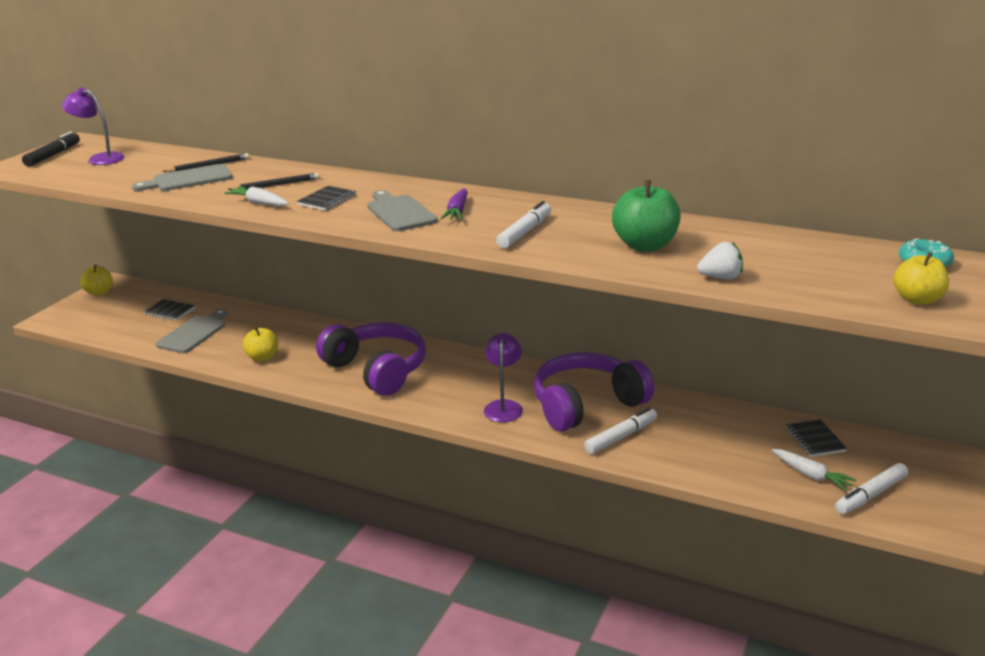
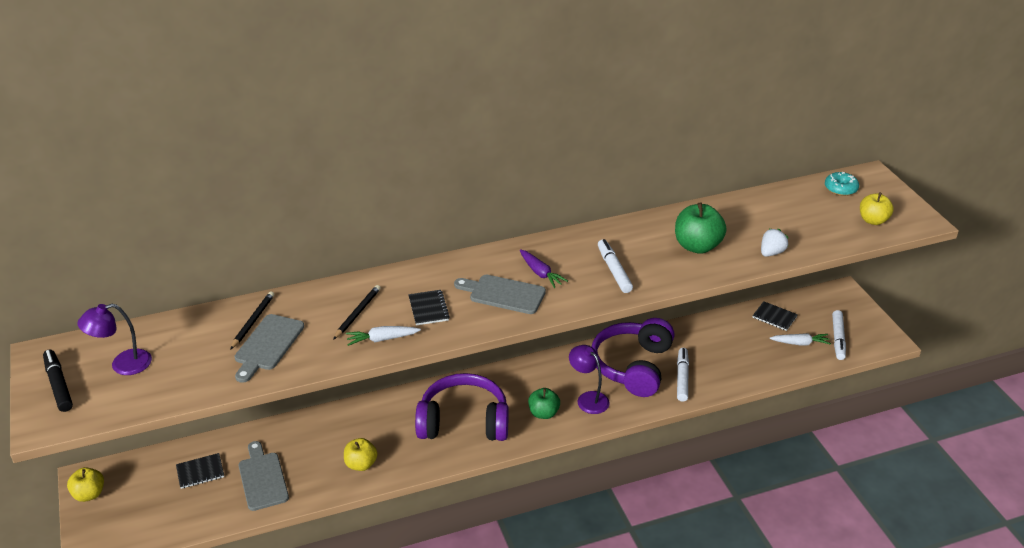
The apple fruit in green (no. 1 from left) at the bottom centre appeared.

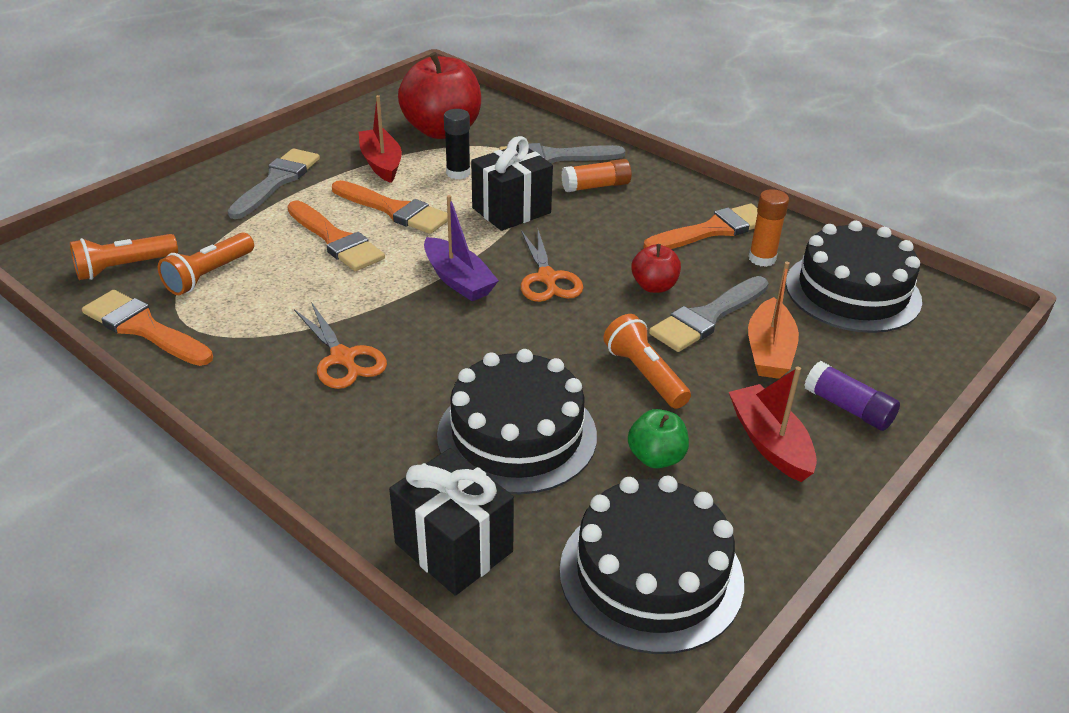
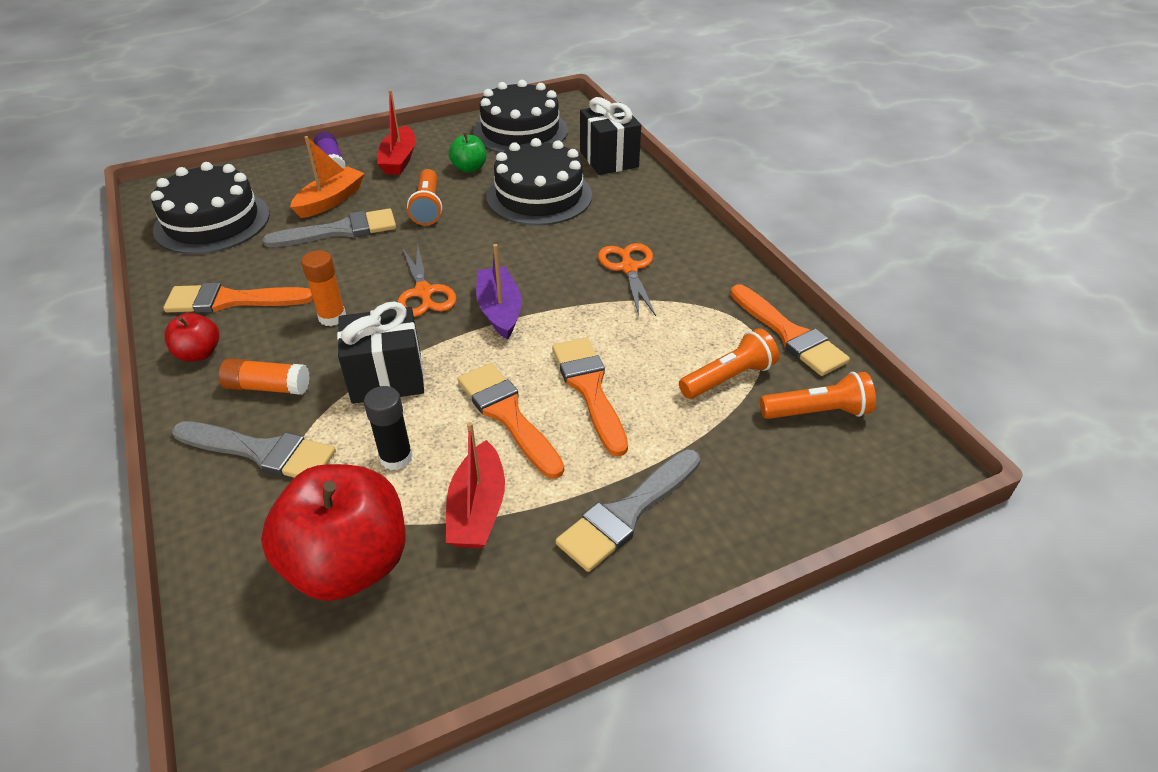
The apple fruit in crimson (no. 2 from left in the first image) moved from the centre to the middle left. The glue stick in bright orange (no. 2 from left) moved from the top right to the middle left. The scissors in bright orange (no. 2 from left in the first image) at the centre turned 150 degrees clockwise.

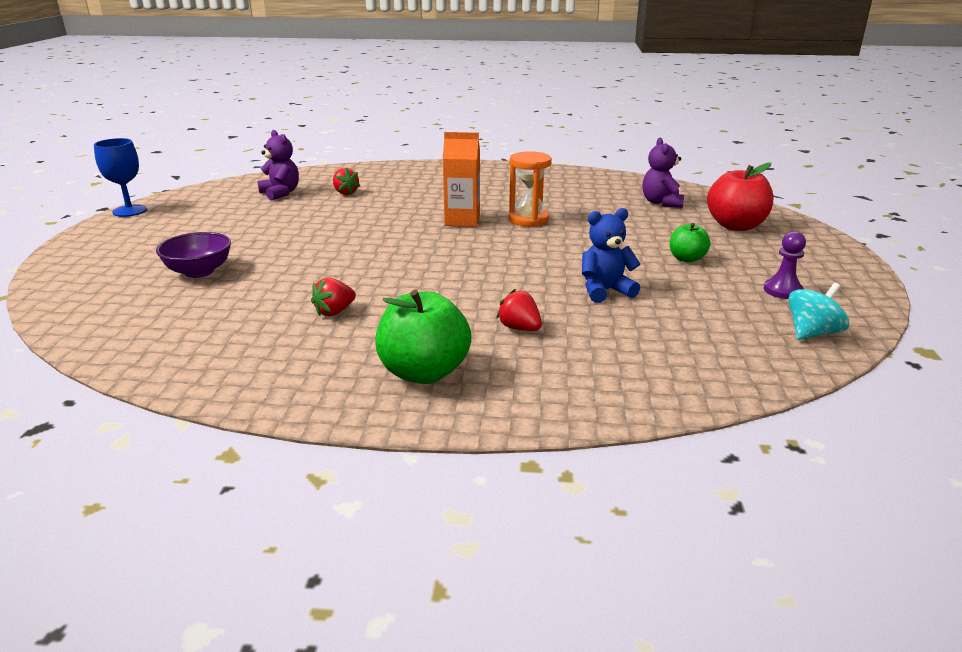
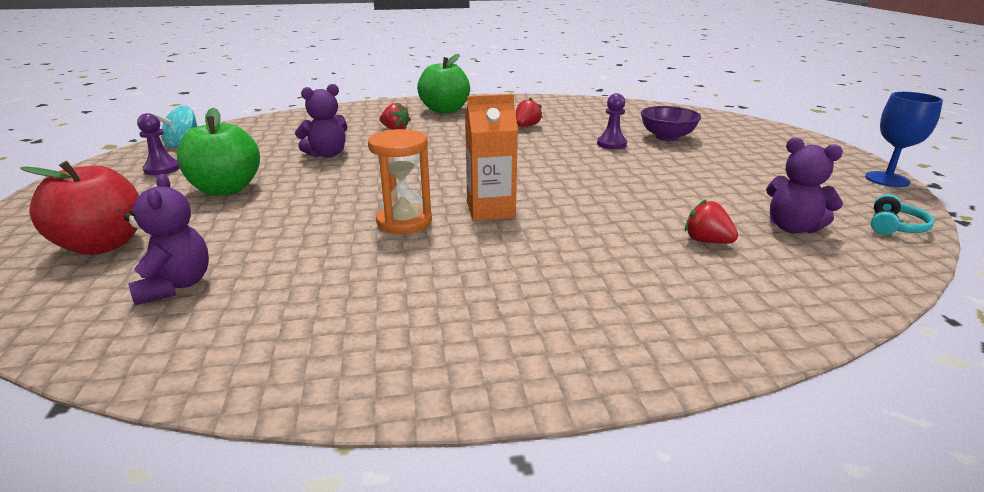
The chess pawn in royal purple (no. 2 from left) at the top centre appeared. The headphones in aqua at the middle right appeared. The teddy in blue at the centre became the teddy in royal purple (no. 2 from left) at the top left. The apple fruit in green (no. 2 from left in the first image) at the middle right changed to 1.76 times the size.

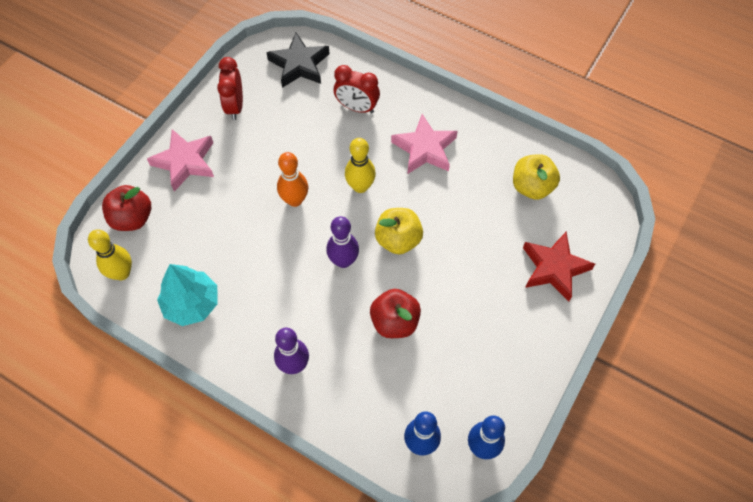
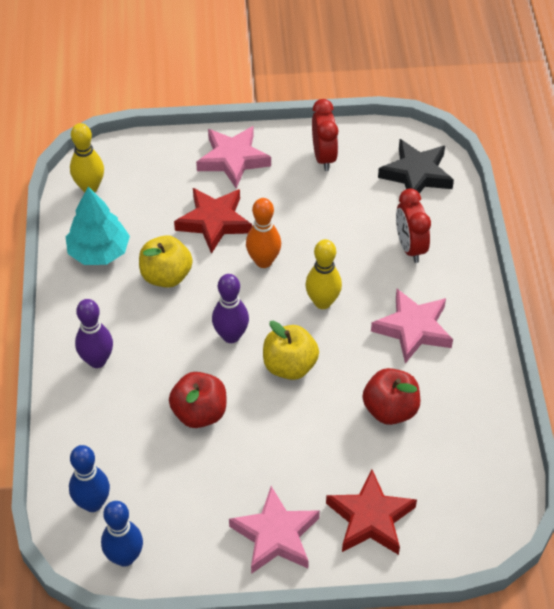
The five-pointed star in crimson (no. 1 from left) at the centre appeared. The five-pointed star in rosy (no. 2 from left) at the bottom centre appeared. The apple fruit in crimson (no. 1 from left in the first image) moved from the middle left to the middle right. The apple fruit in golden (no. 2 from left in the first image) moved from the middle right to the middle left. The alarm clock in crimson (no. 1 from left) at the top left turned 120 degrees clockwise.

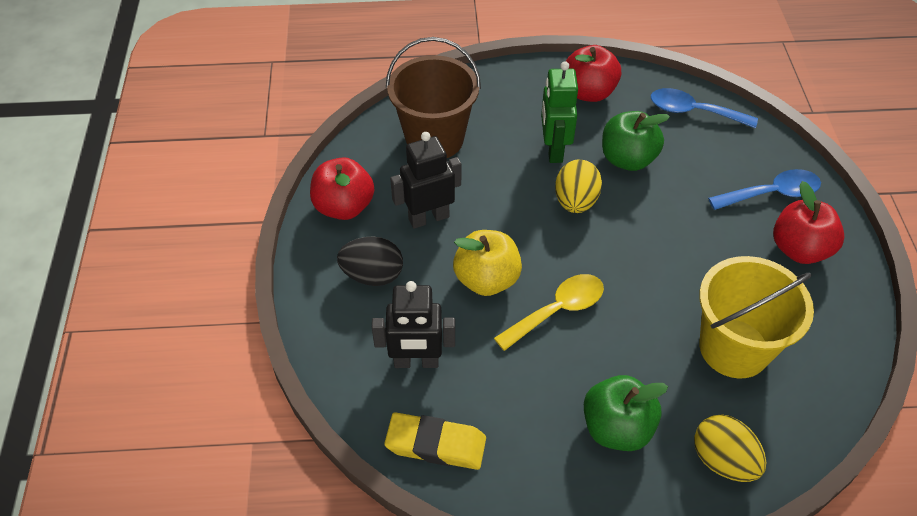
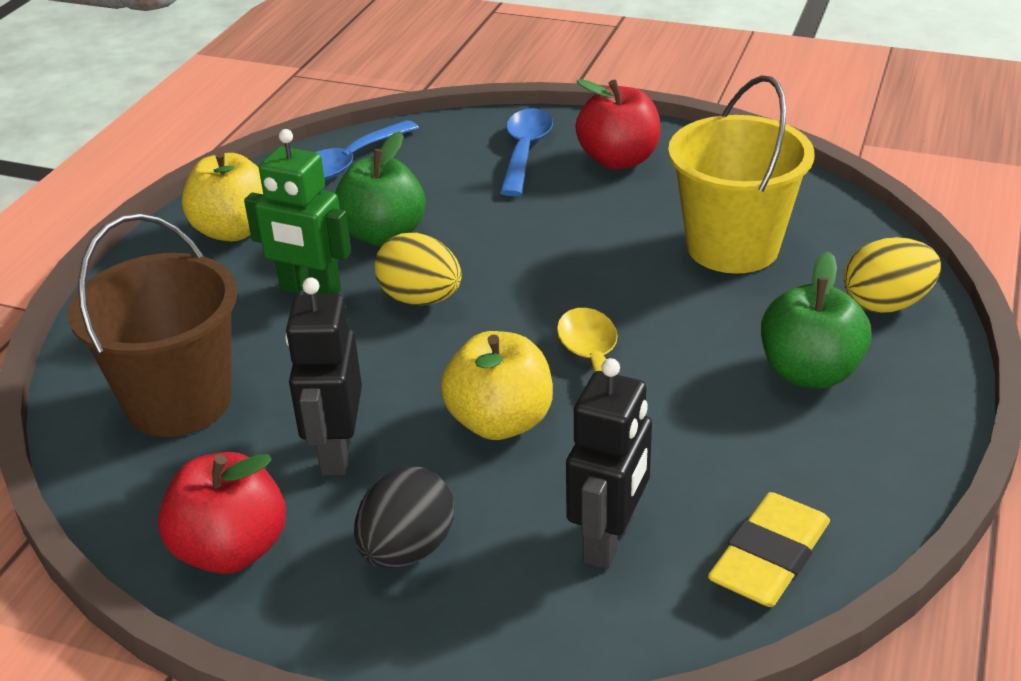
The apple fruit in crimson (no. 2 from left) at the top centre became the apple fruit in golden (no. 1 from left) at the top left.

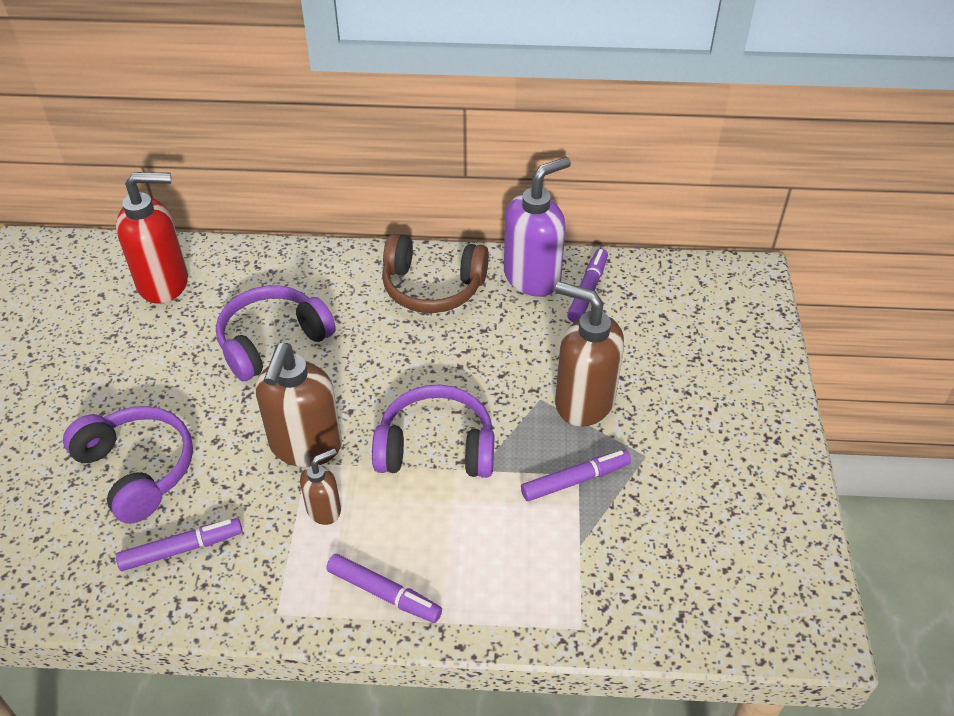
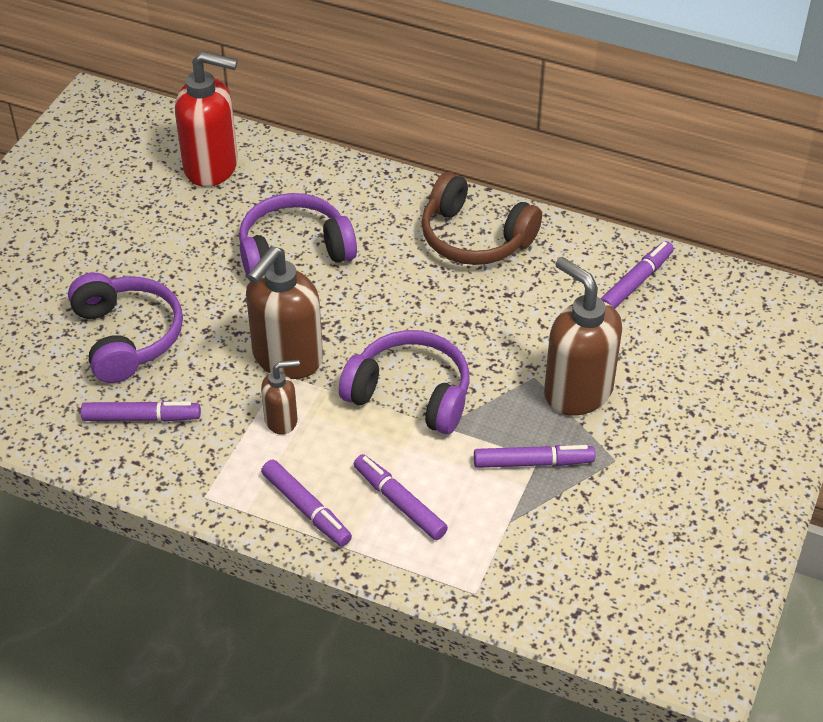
The soap pump in royal purple at the top centre disappeared. The felt pen in royal purple (no. 3 from left) at the bottom centre appeared.

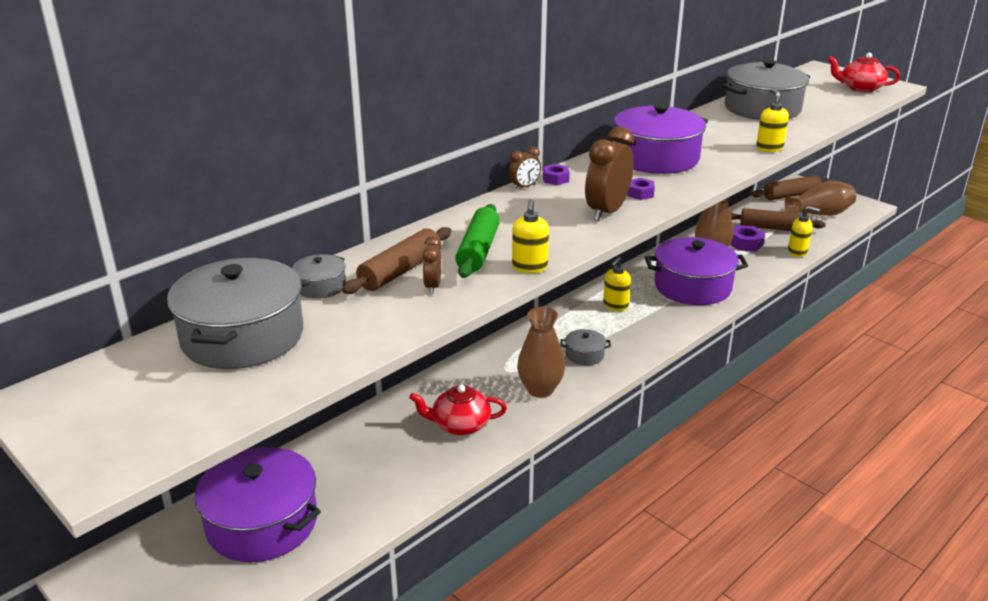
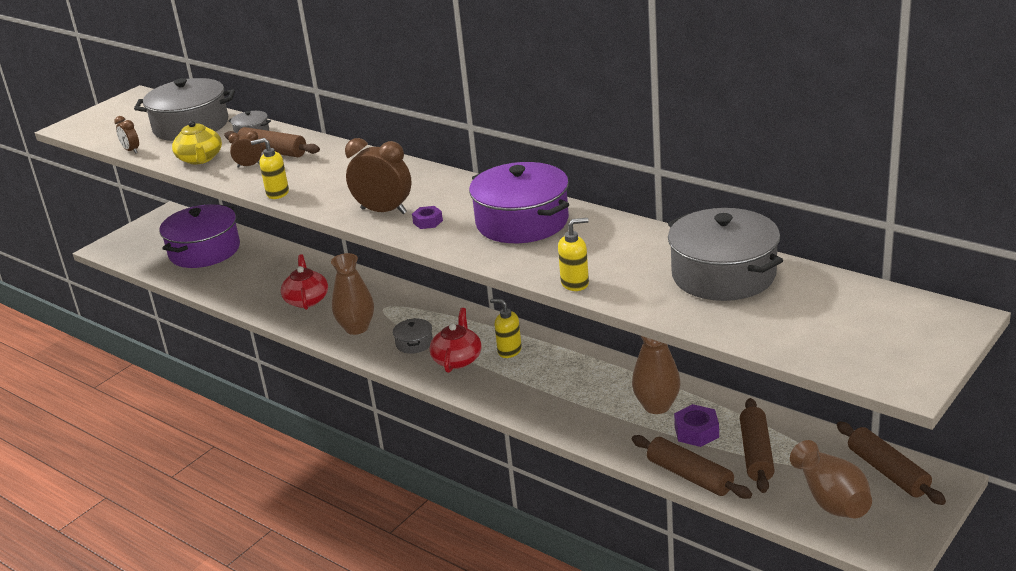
The pastry roller in green at the centre disappeared. The hexagon nut in royal purple (no. 1 from left) at the top centre disappeared. The stockpot in royal purple (no. 3 from left) at the middle right disappeared. The tea pot in golden at the top left appeared. The alarm clock in brown (no. 2 from left in the first image) moved from the top centre to the top left. The tea pot in crimson (no. 2 from left) moved from the top right to the centre. The soap pump in golden (no. 4 from left) at the middle right was replaced by the pastry roller in brown (no. 2 from left) at the bottom right.

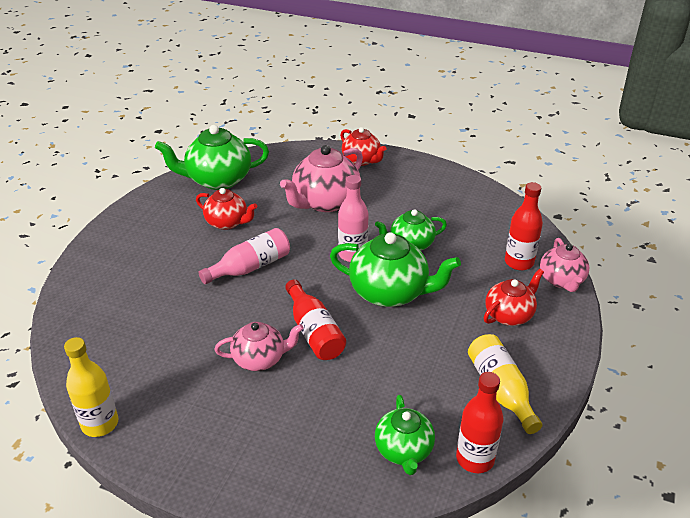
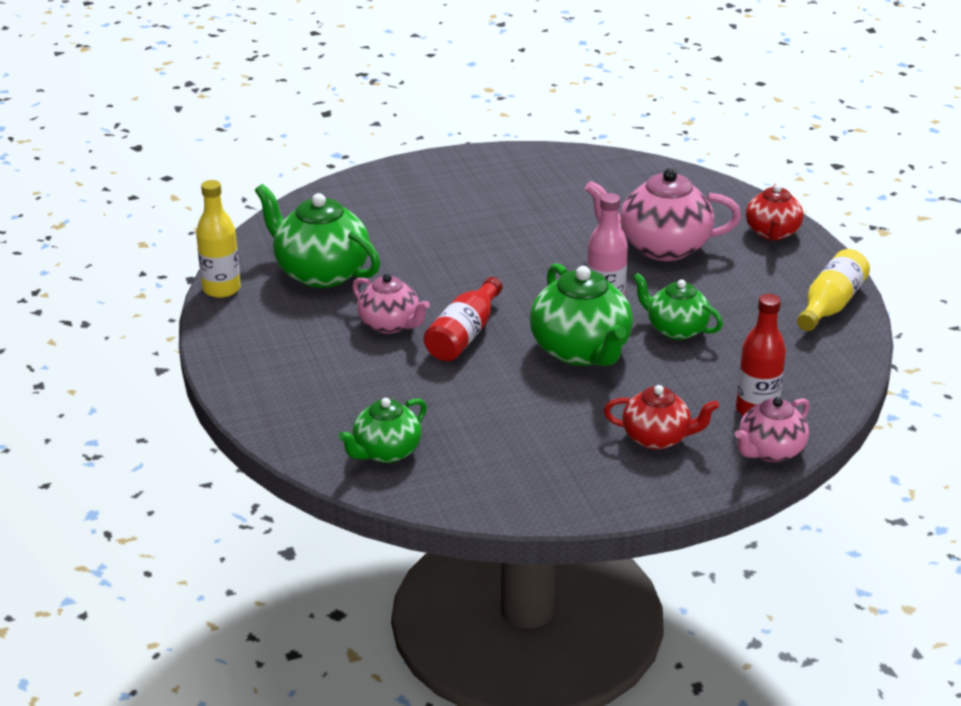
The tea pot in crimson (no. 1 from left) at the middle left disappeared. The drink bottle in rosy (no. 1 from left) at the centre disappeared. The drink bottle in crimson (no. 2 from left) at the bottom right disappeared. The tea pot in green (no. 1 from left) moved from the top left to the middle left. The drink bottle in golden (no. 2 from left) moved from the bottom right to the middle right.

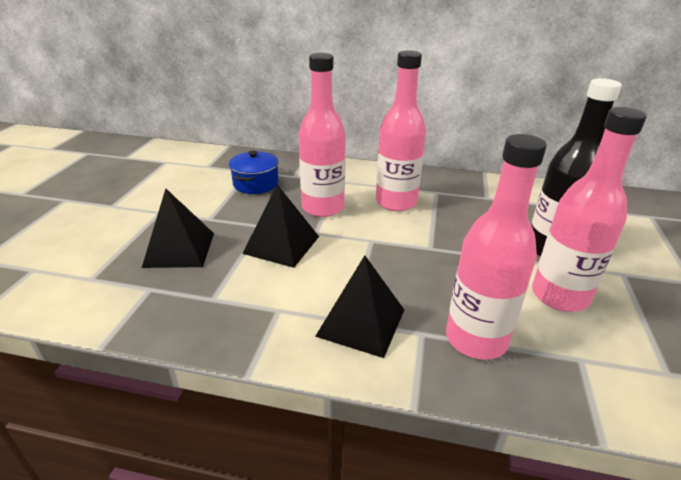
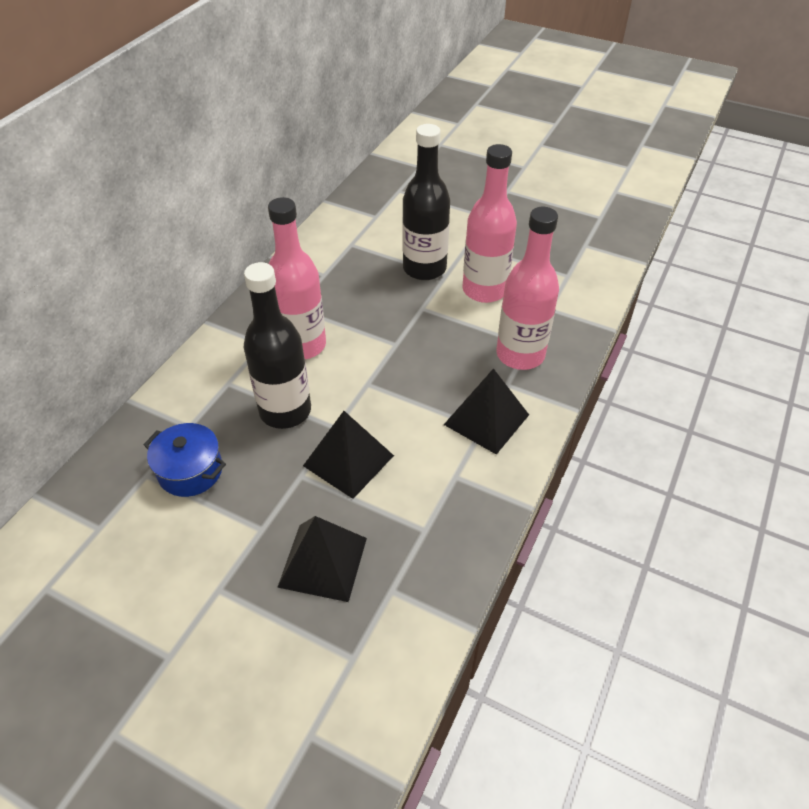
The drink bottle in rosy (no. 1 from left) at the top centre became the drink bottle in black (no. 1 from left) at the centre.

